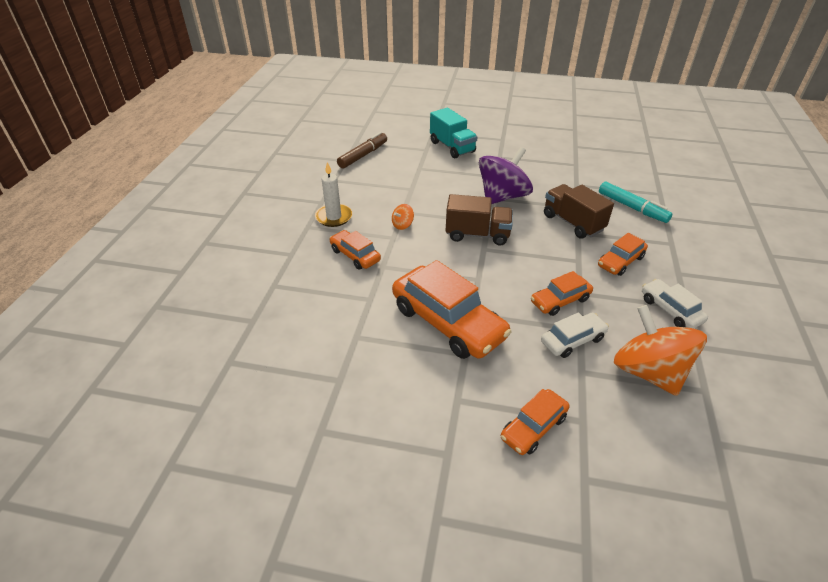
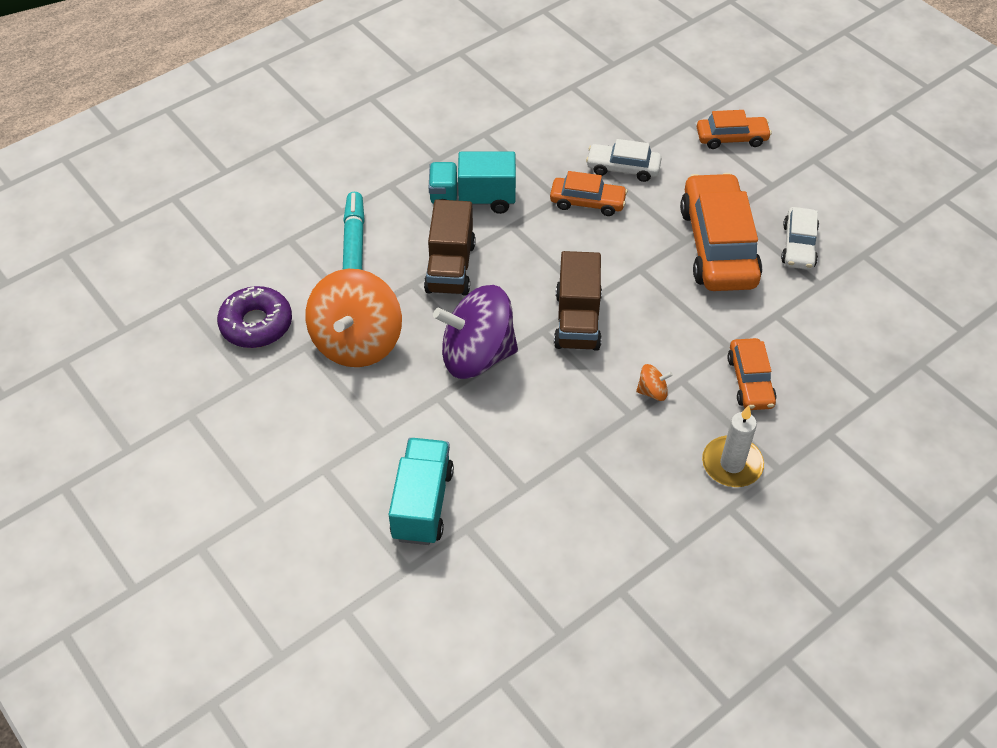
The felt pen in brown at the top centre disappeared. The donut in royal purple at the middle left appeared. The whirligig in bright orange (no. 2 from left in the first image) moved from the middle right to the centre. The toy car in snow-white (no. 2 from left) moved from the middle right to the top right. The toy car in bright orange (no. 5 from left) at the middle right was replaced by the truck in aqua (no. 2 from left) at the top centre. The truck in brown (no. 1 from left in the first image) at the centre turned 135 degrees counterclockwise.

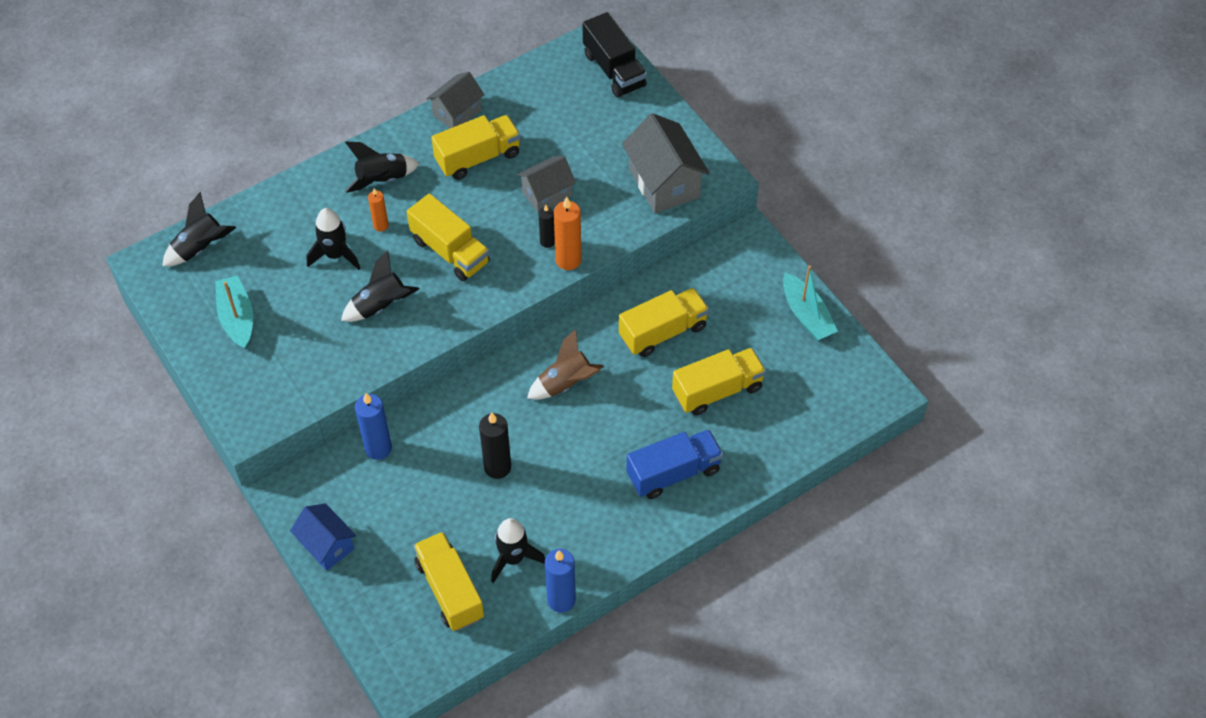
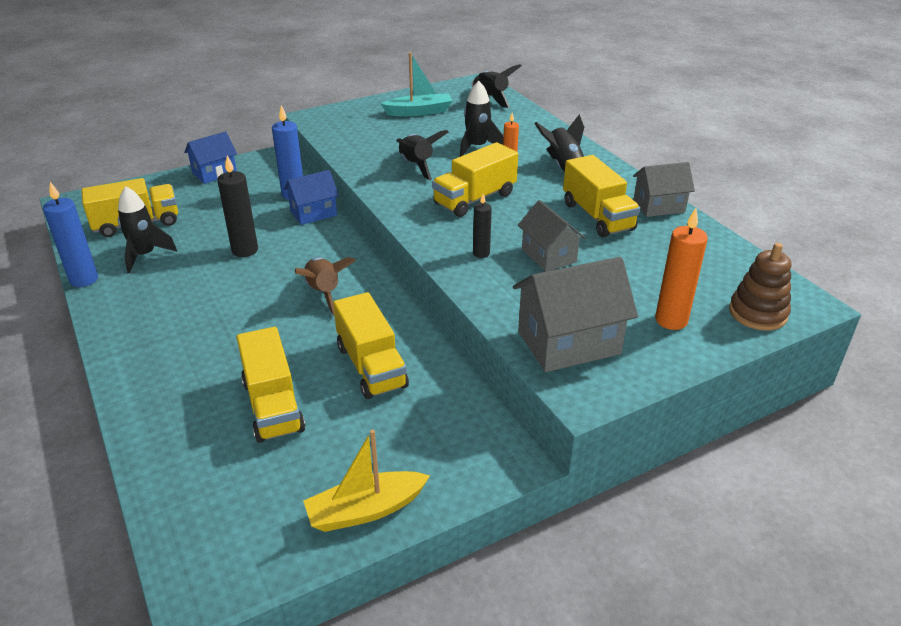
The truck in blue at the centre disappeared. The house in blue (no. 2 from left) at the top centre appeared. The wax candle in bright orange (no. 2 from left) moved from the top centre to the middle right. The truck in black at the top centre was replaced by the stacking rings in brown at the middle right. The boat in aqua (no. 2 from left) at the middle right became the boat in golden at the bottom centre. The house in ash-grey (no. 1 from left in the first image) at the top centre turned 60 degrees counterclockwise.

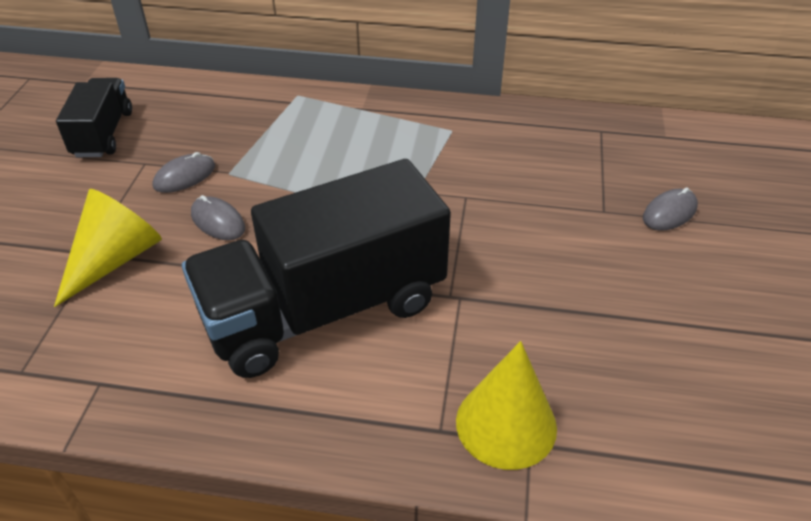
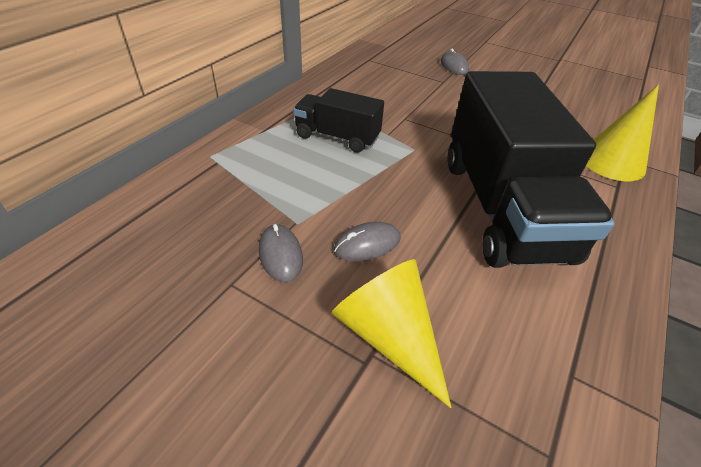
The truck in black (no. 1 from left) moved from the top left to the top centre.

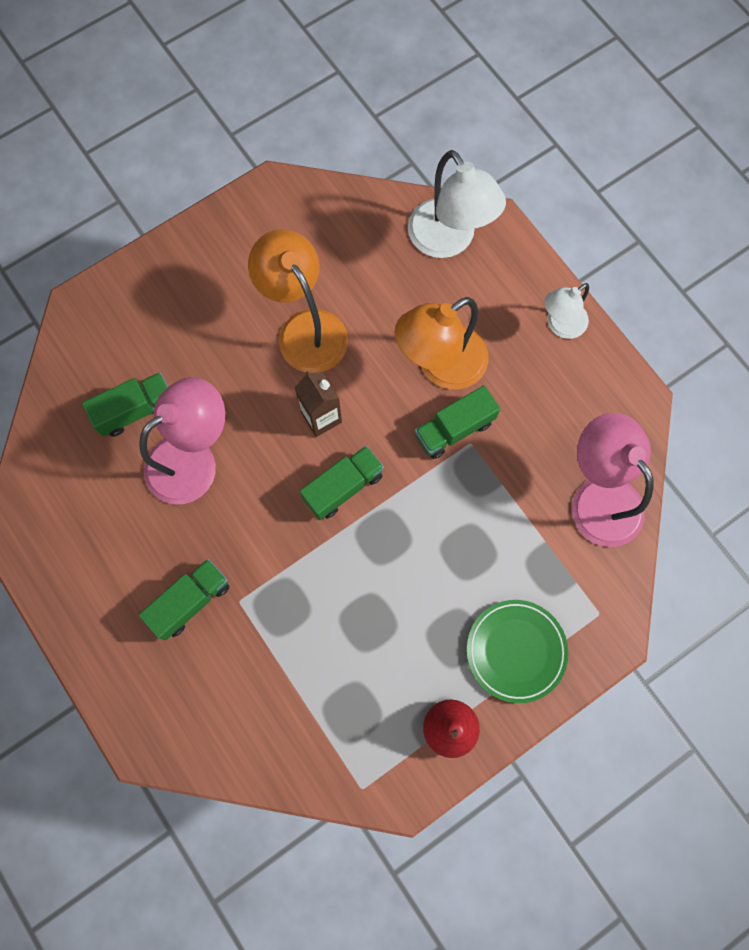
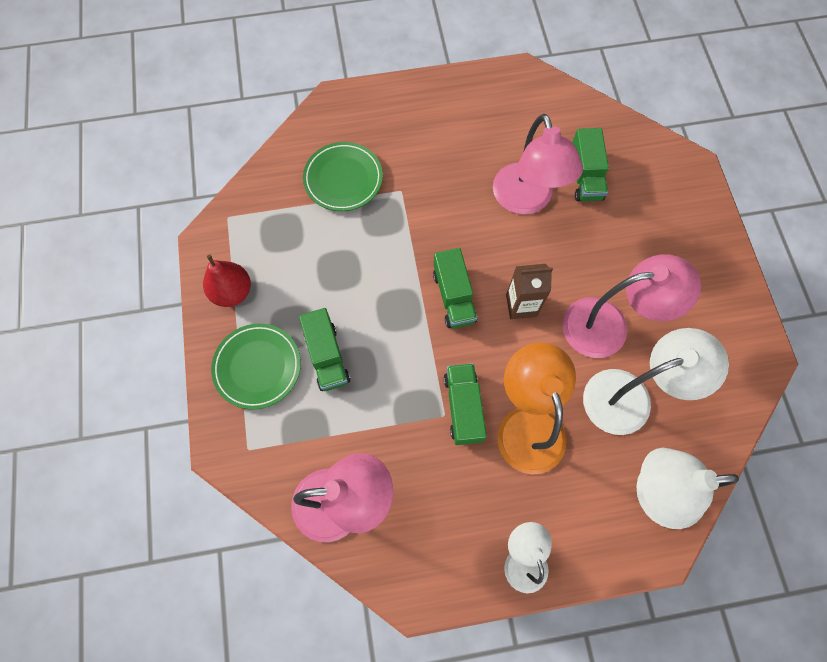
The dinner plate in green (no. 2 from left) at the top centre appeared. The reading lamp in snow-white (no. 2 from left) at the middle right appeared. The truck in green (no. 2 from left in the first image) moved from the middle left to the centre. The reading lamp in bright orange (no. 1 from left) at the top centre became the reading lamp in rosy (no. 3 from left) at the middle right.

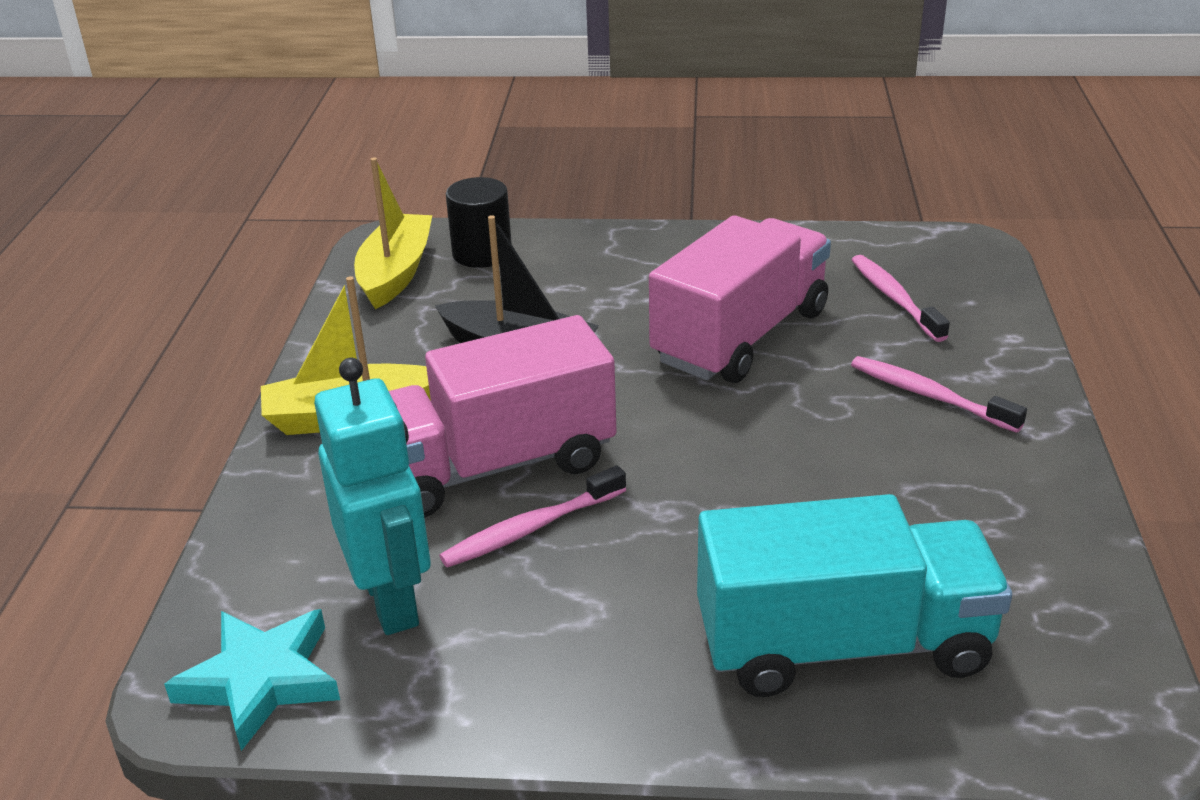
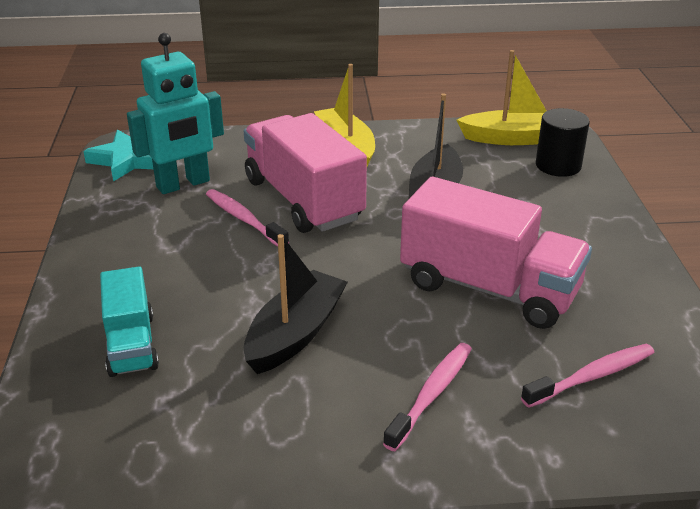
The boat in black (no. 1 from left) at the centre appeared. The truck in aqua at the bottom right changed to 0.58 times the size.

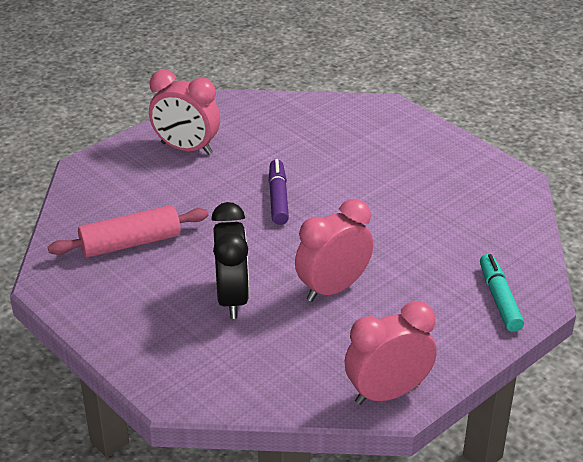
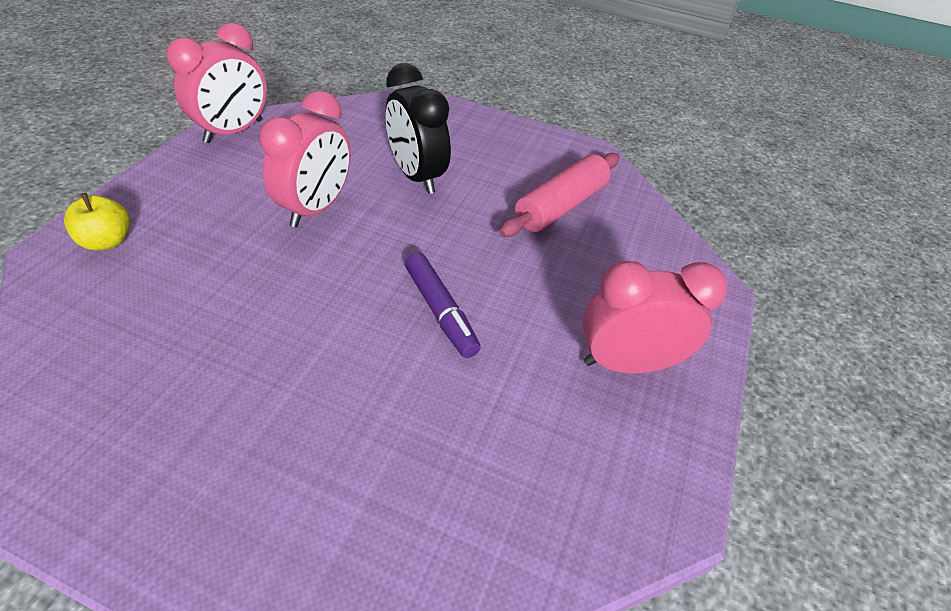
The felt pen in aqua at the middle right was replaced by the apple fruit in golden at the middle left.

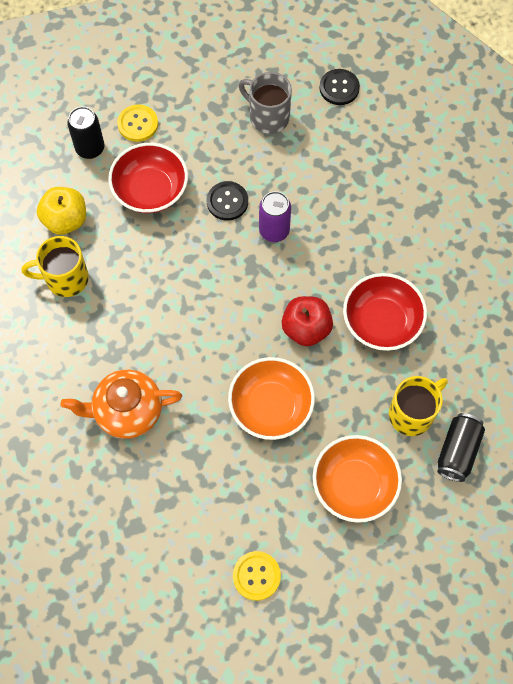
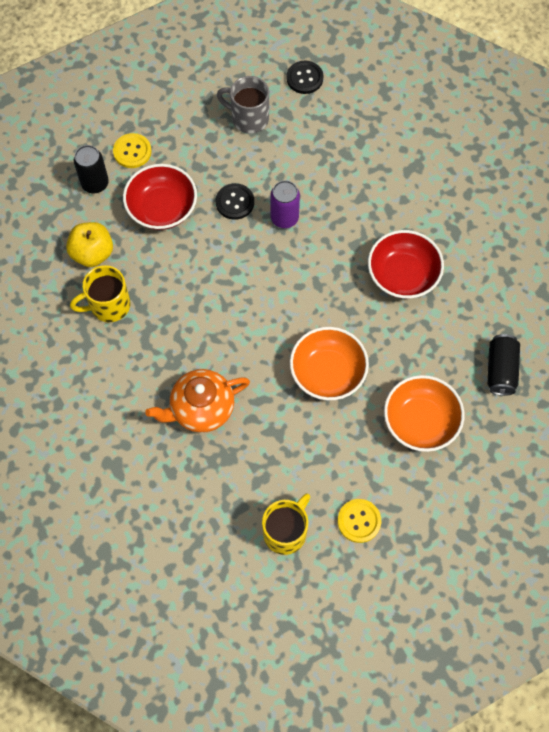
The apple fruit in crimson at the centre disappeared. The tea mug in golden (no. 2 from left) moved from the middle right to the bottom centre.

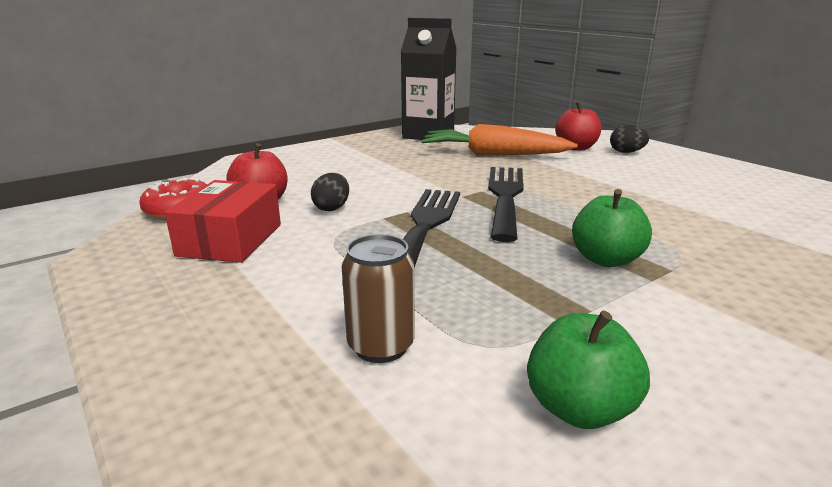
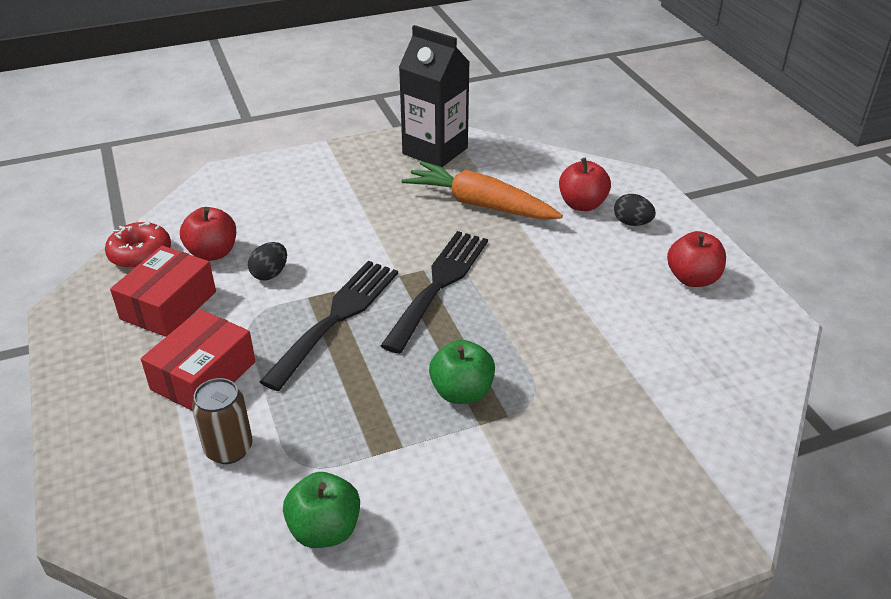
The box in crimson (no. 2 from left) at the middle left appeared. The apple fruit in crimson (no. 3 from left) at the middle right appeared.

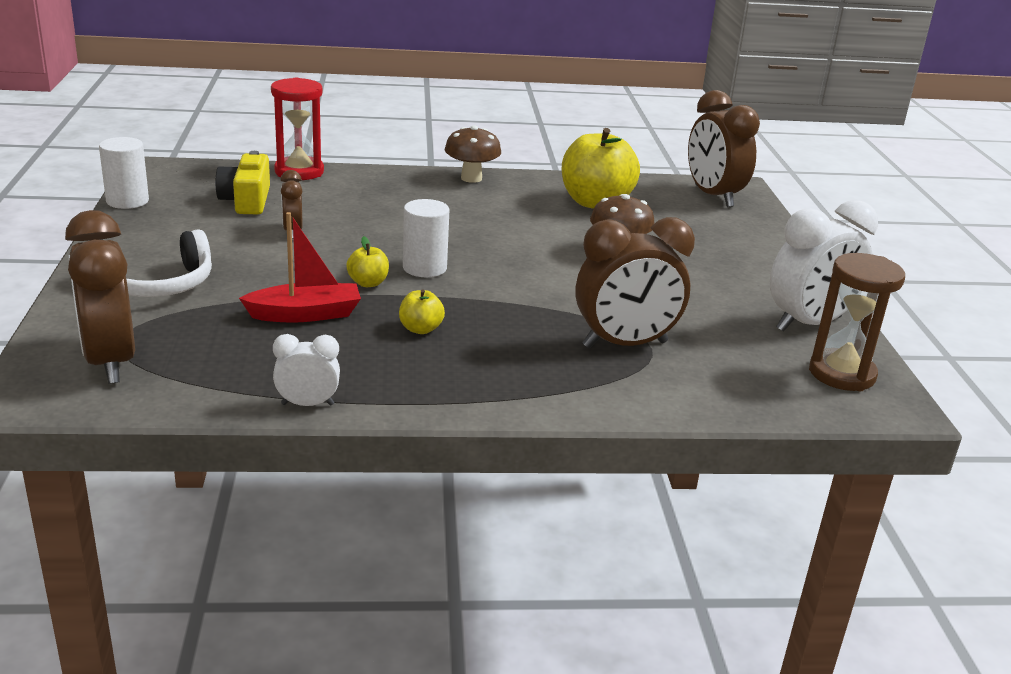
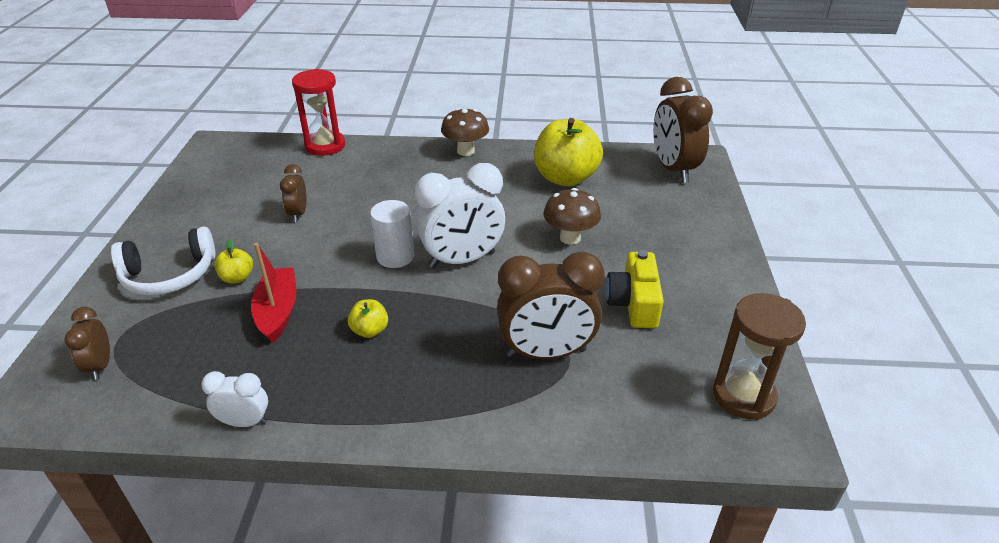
The solid cylinder in snow-white (no. 1 from left) at the top left disappeared. The compact camera in golden moved from the top left to the centre. The apple fruit in golden (no. 1 from left) moved from the centre to the middle left. The alarm clock in snow-white (no. 2 from left) moved from the middle right to the centre. The boat in crimson at the middle left turned 90 degrees counterclockwise. The alarm clock in brown (no. 1 from left) at the middle left changed to 0.51 times the size.

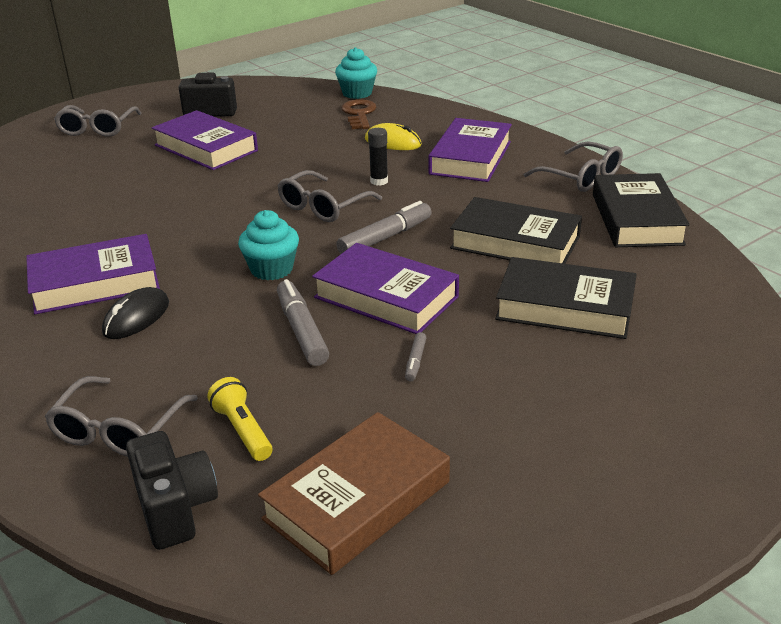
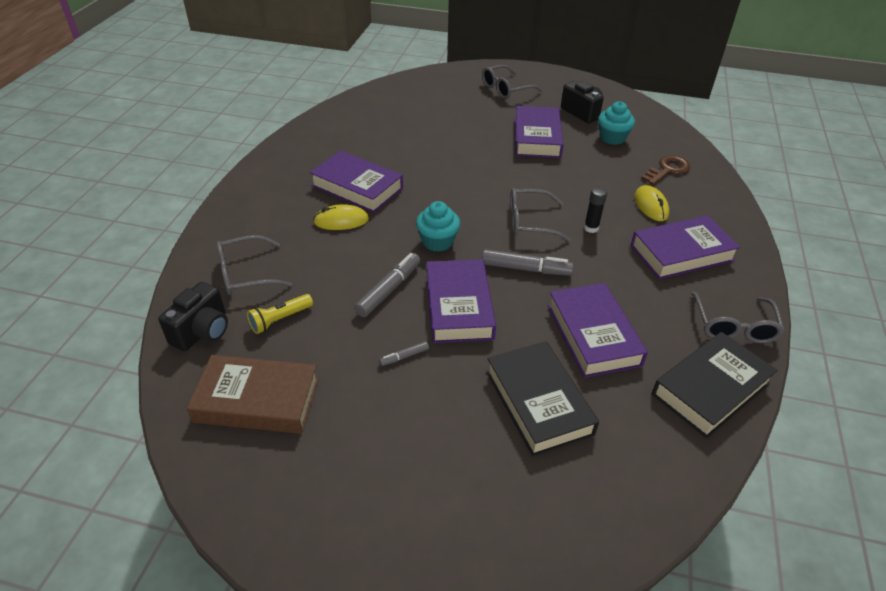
The fairy cake in aqua (no. 2 from left) moved from the top centre to the top right. The mouse in black at the middle left became the mouse in golden (no. 1 from left) at the centre. The hardback in black (no. 1 from left) at the centre became the hardback in royal purple (no. 4 from left) at the middle right. The flashlight in golden at the bottom left turned 150 degrees counterclockwise.

